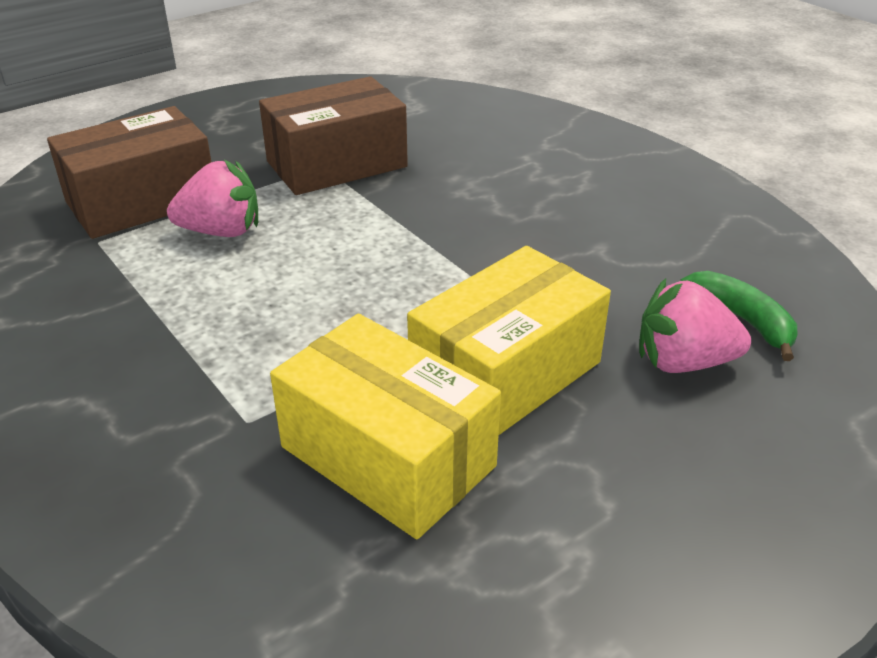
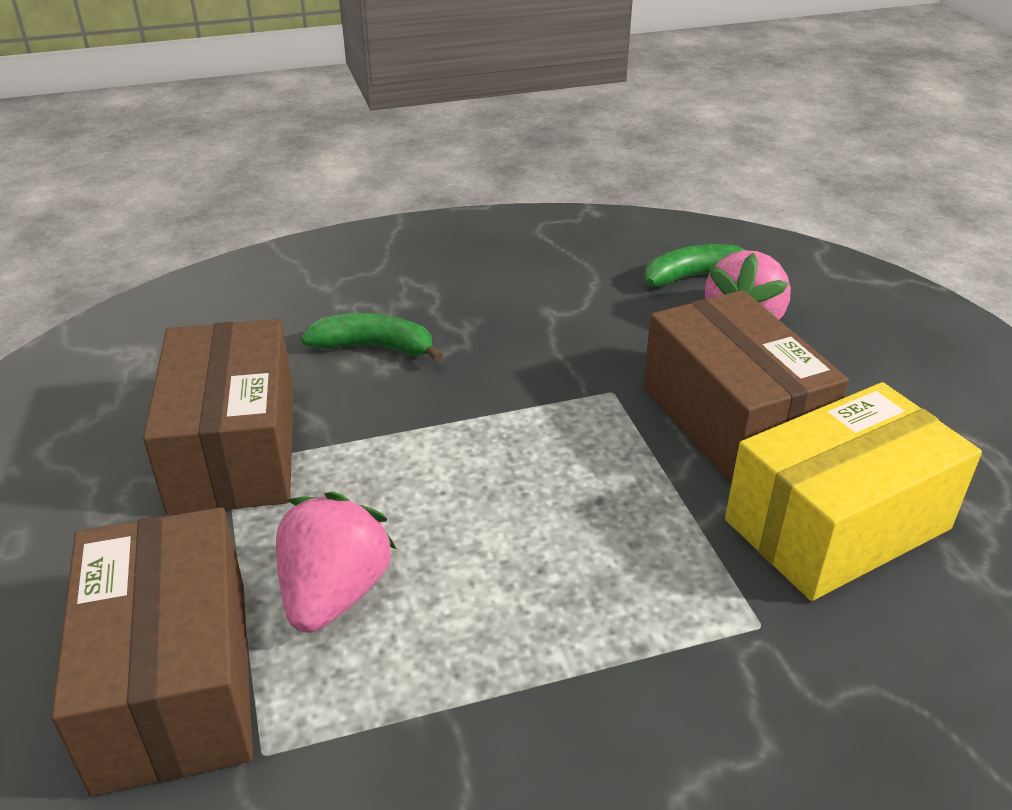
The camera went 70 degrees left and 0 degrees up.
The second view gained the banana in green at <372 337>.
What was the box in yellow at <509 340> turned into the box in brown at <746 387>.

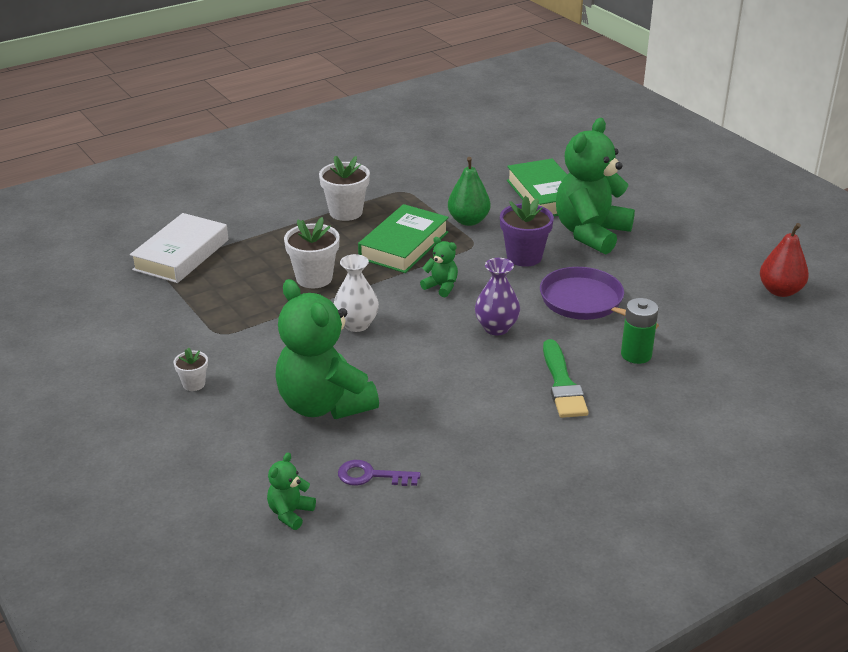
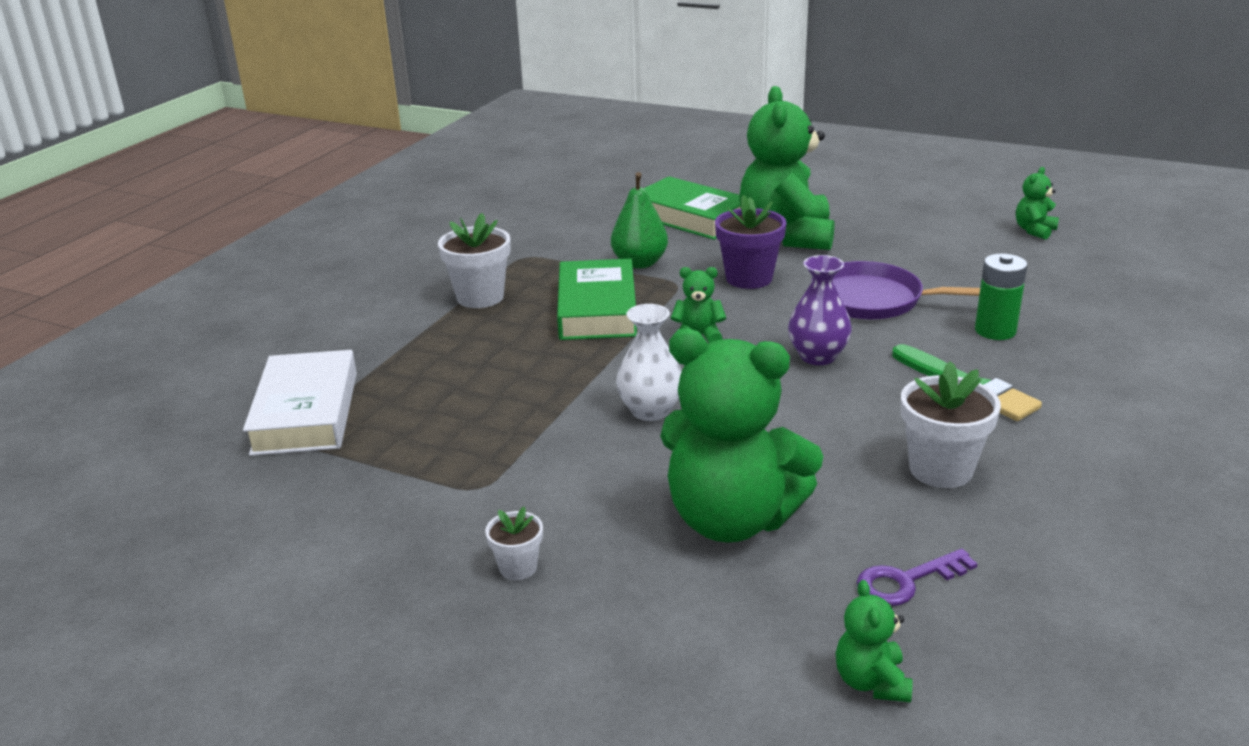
The camera went 30 degrees left and 5 degrees down.
The flower pot in white ended up elsewhere, having gone from <312 252> to <951 424>.
Where the pear in red stood at <784 260>, the teddy bear in green came to stand at <1037 203>.

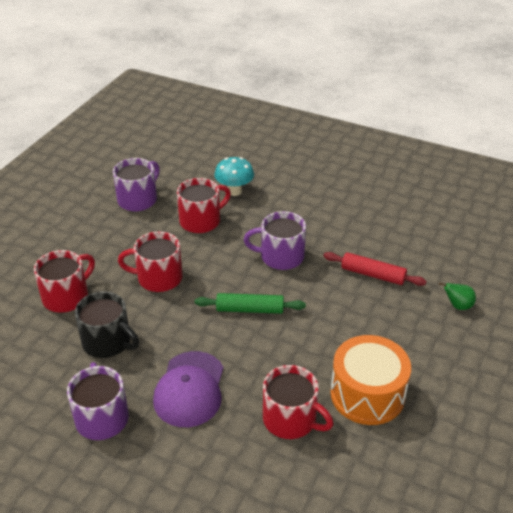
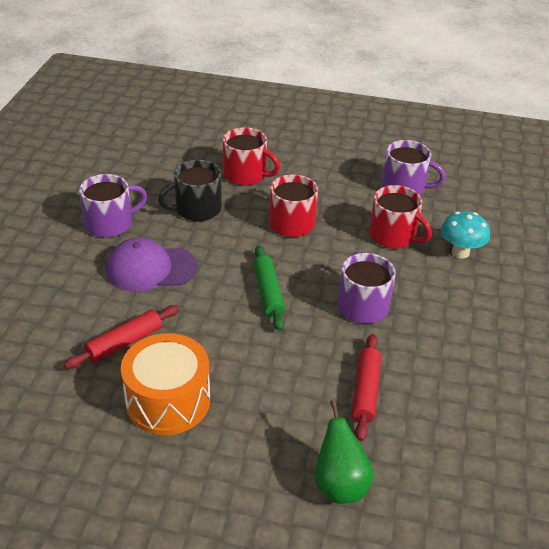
The camera went 75 degrees right and 0 degrees up.
Where the mug in red stood at <298 402>, the rolling pin in red came to stand at <121 337>.
The mug in black at <107 324> ended up facing another way, 45 degrees clockwise from before.
The size of the pear in green at <457 296> changed by a factor of 1.62.

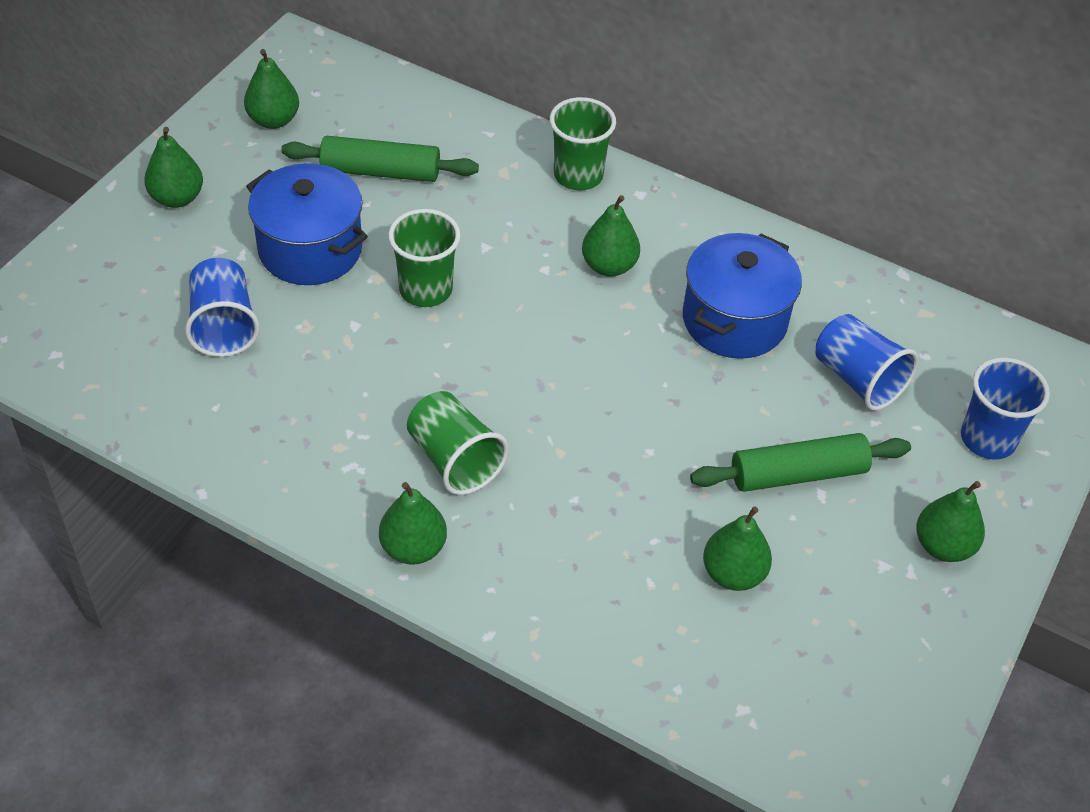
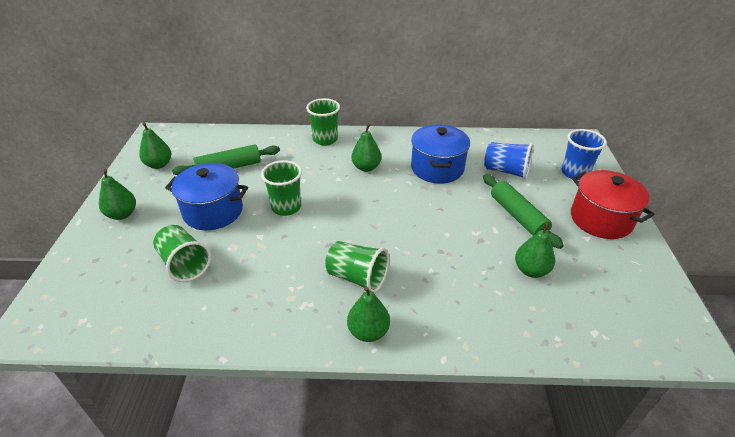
The camera went 25 degrees left and 10 degrees down.
What was the cup in blue at <222 307> turned into the cup in green at <182 253>.
The rolling pin in green at <800 462> ended up facing another way, 75 degrees counterclockwise from before.
Where the pear in green stood at <950 521>, the pot in red came to stand at <613 204>.

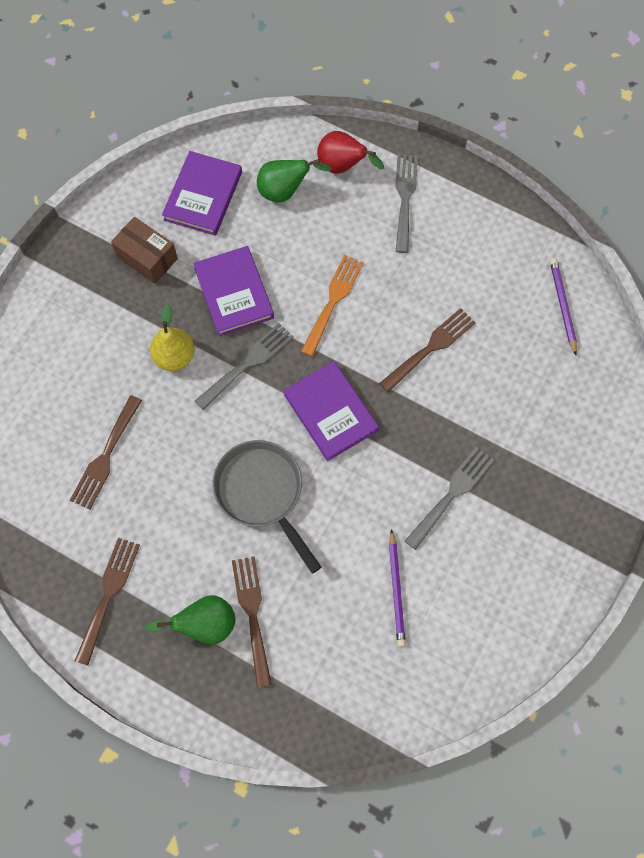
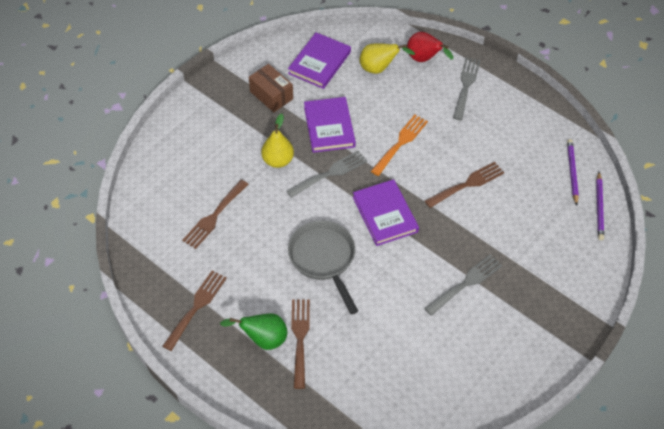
The camera went 10 degrees right and 15 degrees down.
What was the pear in green at <294 180> turned into the pear in yellow at <387 59>.
The pencil in purple ended up elsewhere, having gone from <397 588> to <600 206>.

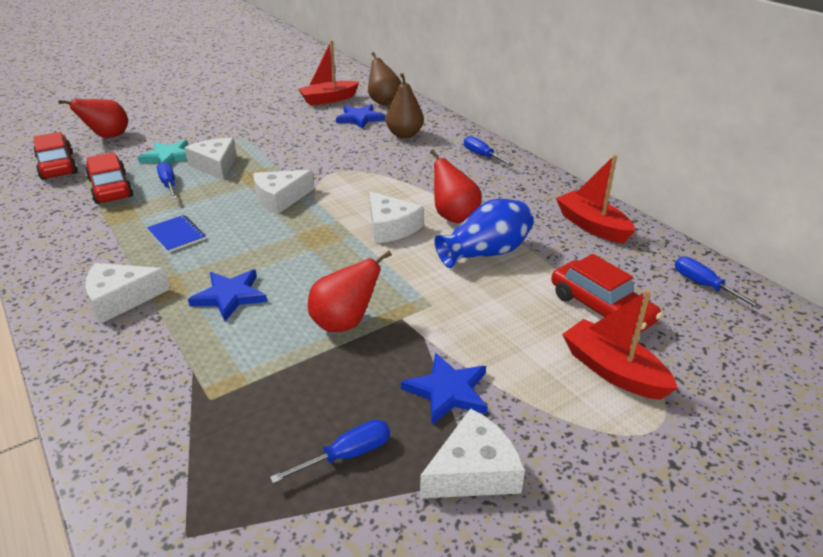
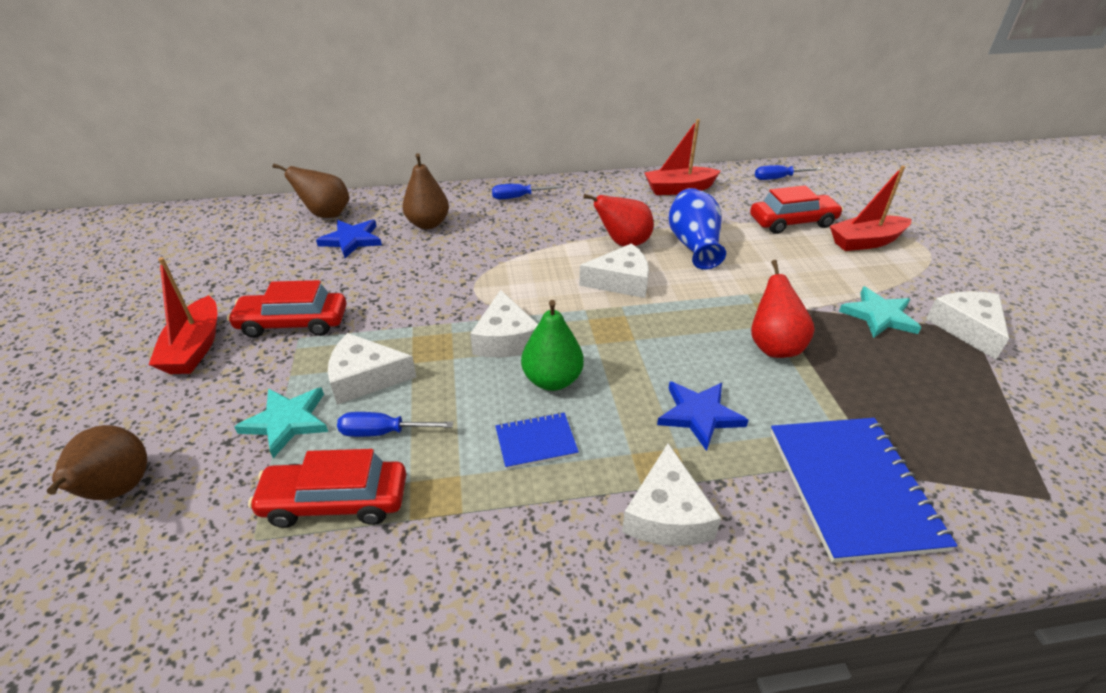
The camera went 65 degrees left and 5 degrees up.
What was the pear in red at <93 118> turned into the pear in brown at <96 462>.
The boat in red ended up elsewhere, having gone from <328 73> to <183 315>.
The car in red ended up elsewhere, having gone from <55 156> to <286 309>.
The second view gained the pear in green at <552 345>.
The second view gained the notebook in blue at <864 490>.
What was the star in blue at <444 388> turned into the star in turquoise at <880 312>.
The second view lost the screwdriver in blue at <330 452>.

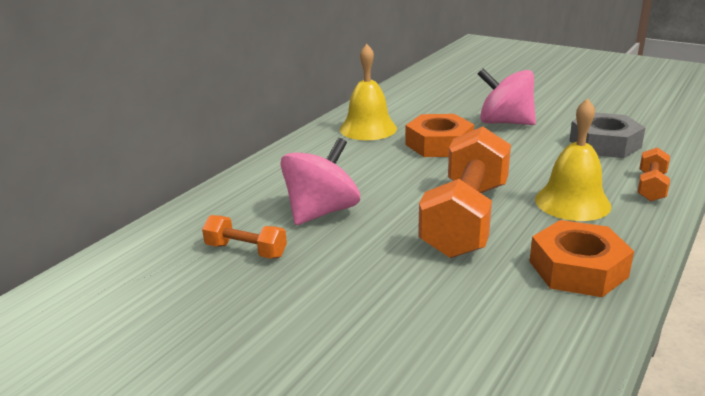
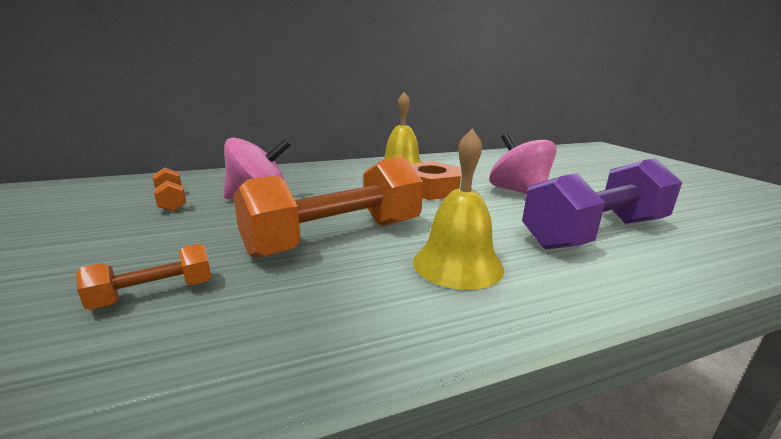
The camera went 35 degrees right and 5 degrees down.
The dumbbell in orange ended up elsewhere, having gone from <654 174> to <143 277>.
Where the nut in grey stood at <607 135>, the dumbbell in purple came to stand at <602 203>.
The second view lost the nut in orange at <581 258>.

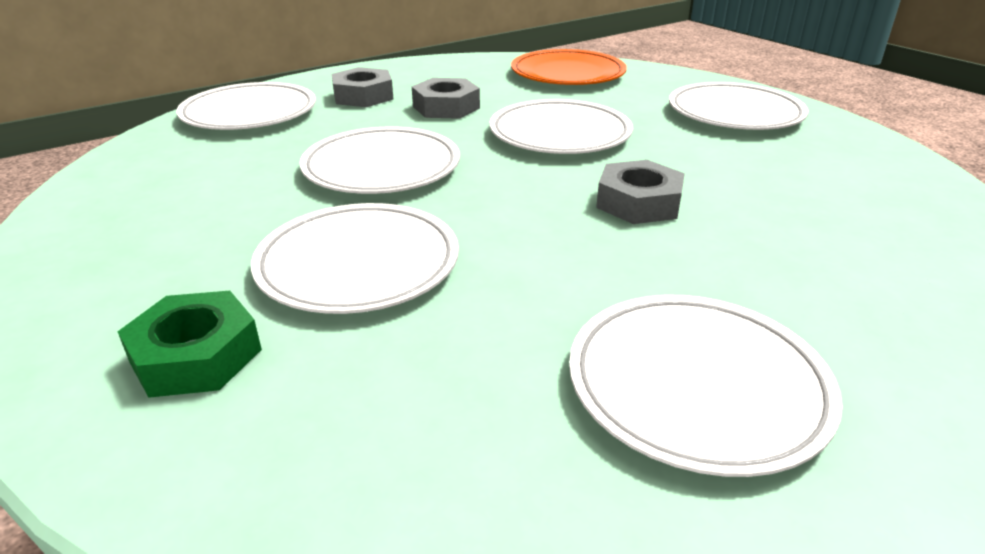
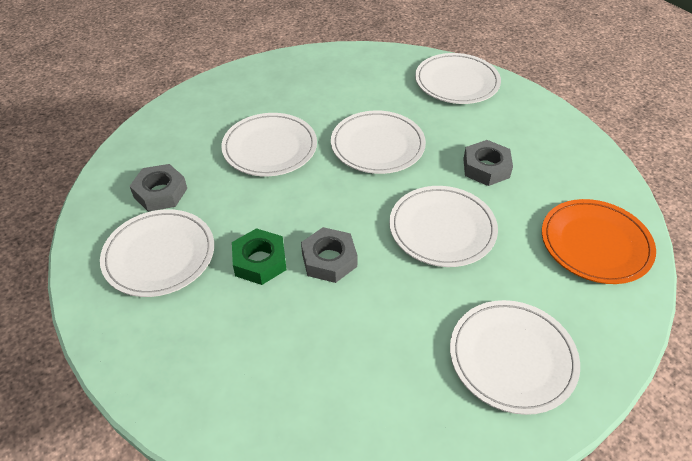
The camera went 90 degrees right and 15 degrees up.
The nut in grey ended up elsewhere, having gone from <362 87> to <158 188>.
The nut in green ended up elsewhere, having gone from <190 344> to <259 256>.

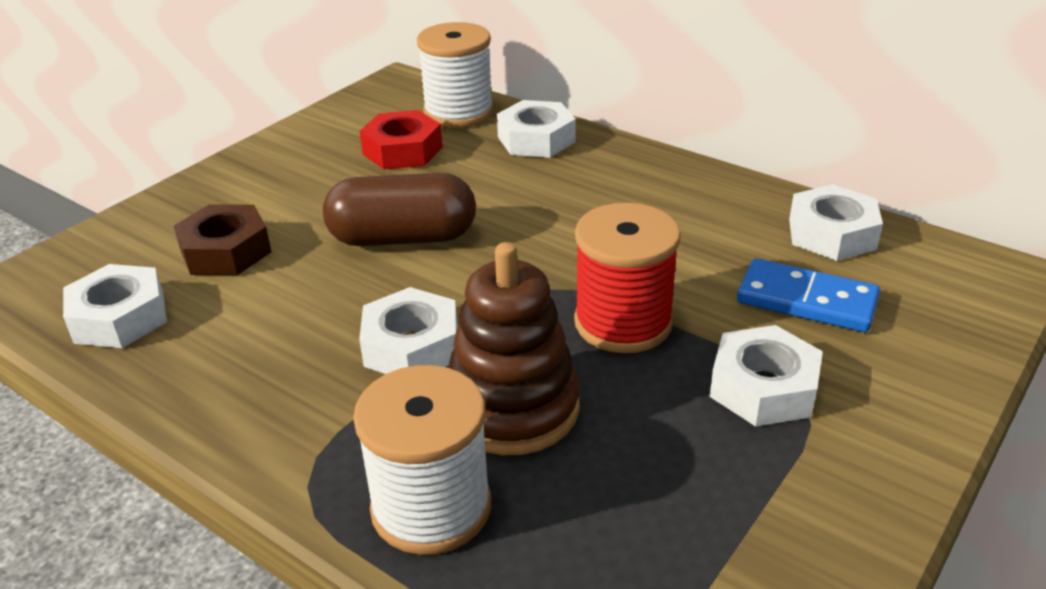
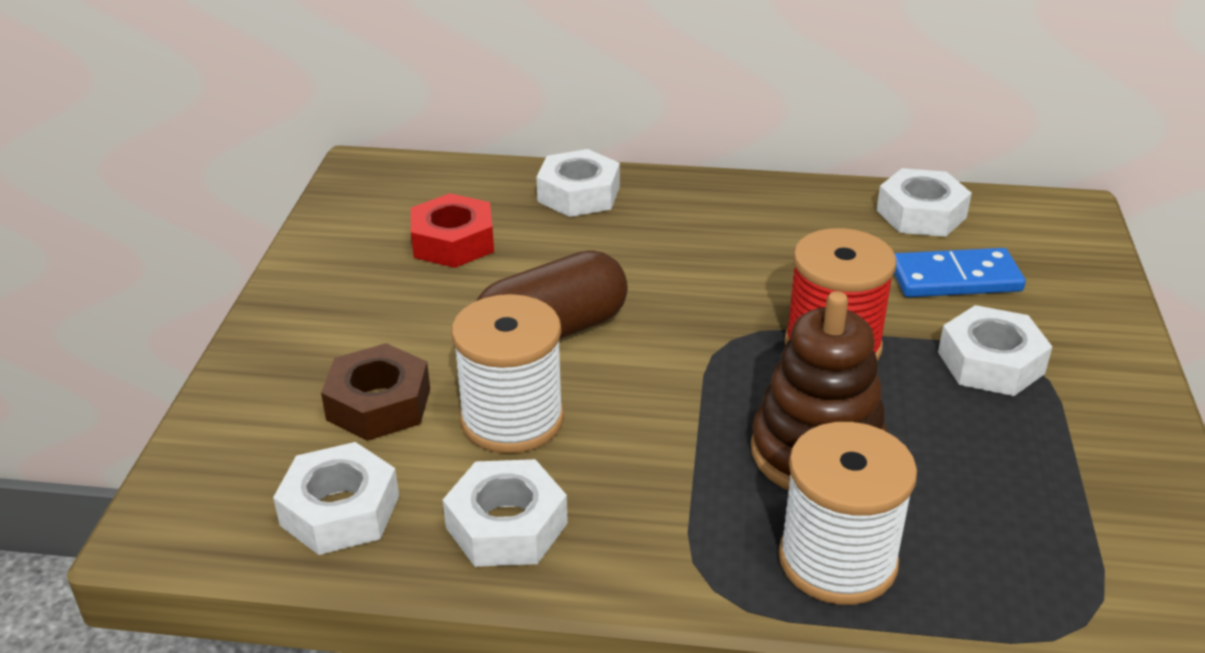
The camera went 30 degrees left and 0 degrees up.
The nut in white ended up elsewhere, having gone from <408 330> to <505 513>.
The spool in white ended up elsewhere, having gone from <455 75> to <508 374>.

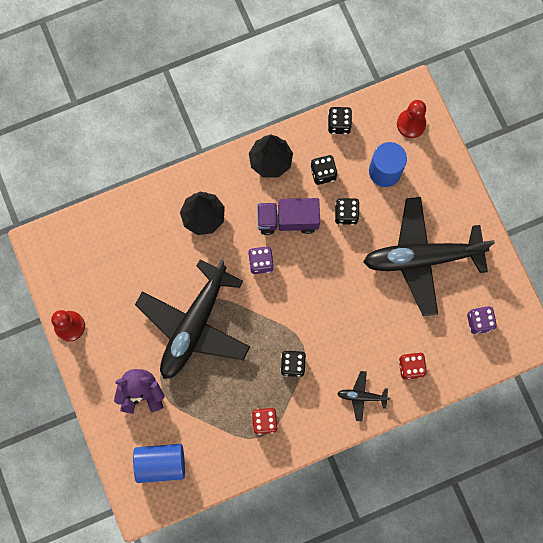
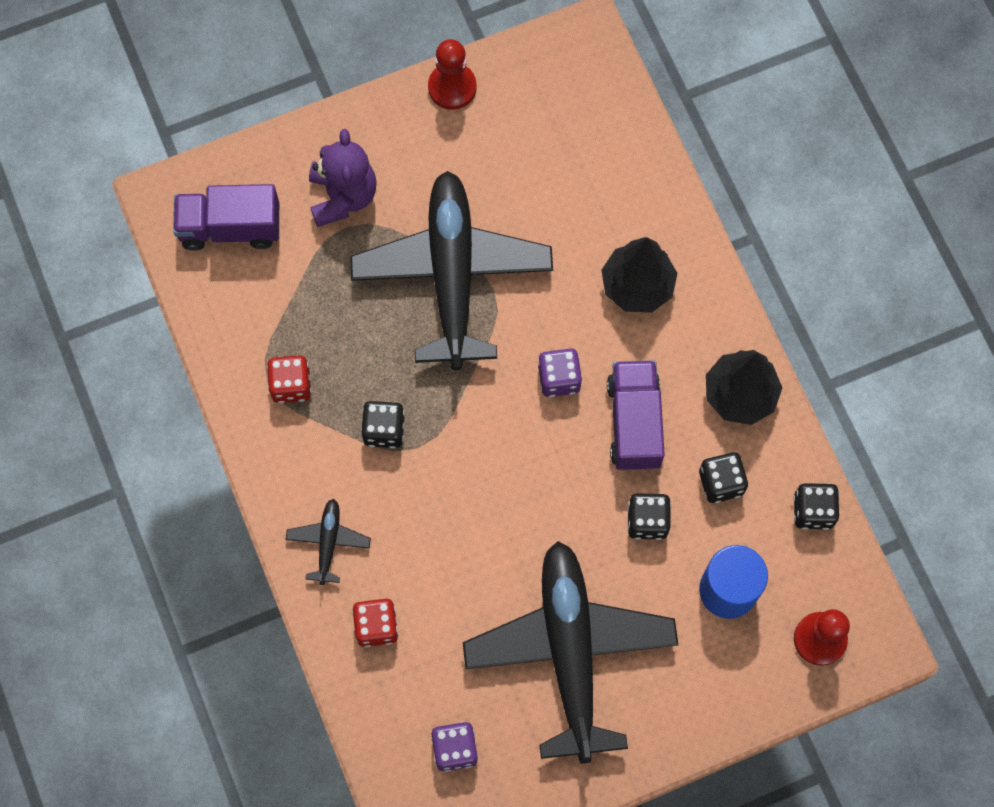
The camera went 90 degrees right and 5 degrees down.
Where the cylinder in blue stood at <159 463>, the truck in purple came to stand at <226 217>.
The plane in black at <193 319> ended up facing another way, 60 degrees clockwise from before.

